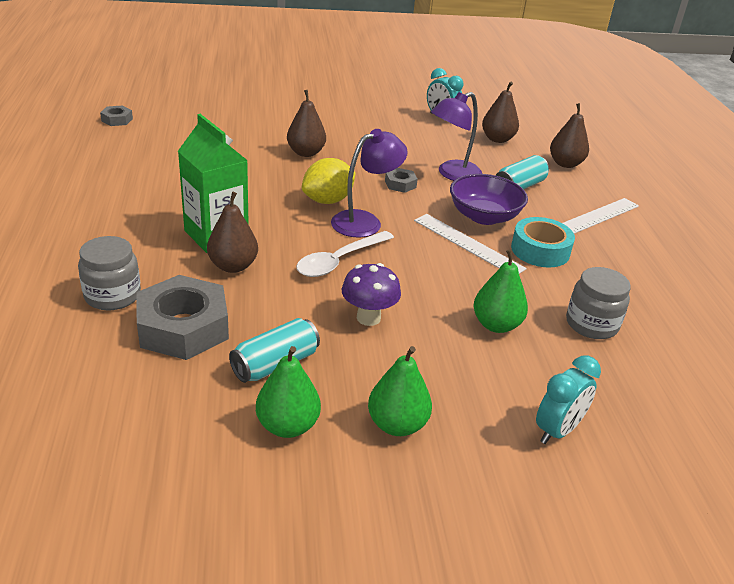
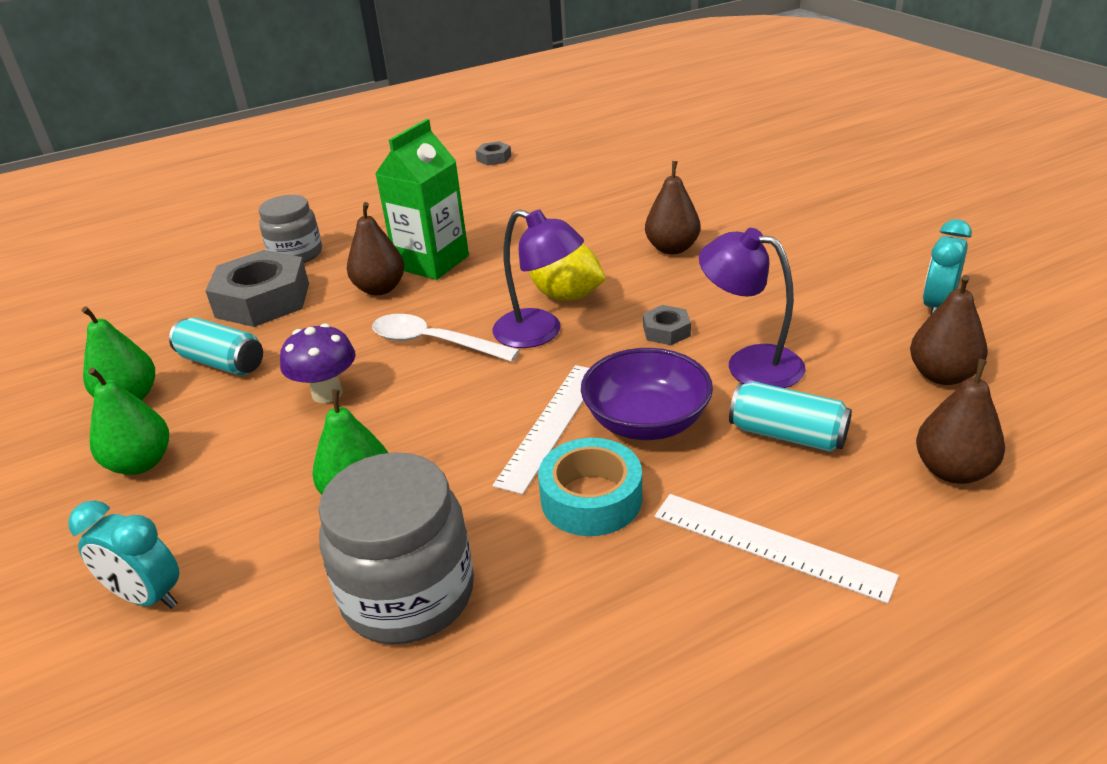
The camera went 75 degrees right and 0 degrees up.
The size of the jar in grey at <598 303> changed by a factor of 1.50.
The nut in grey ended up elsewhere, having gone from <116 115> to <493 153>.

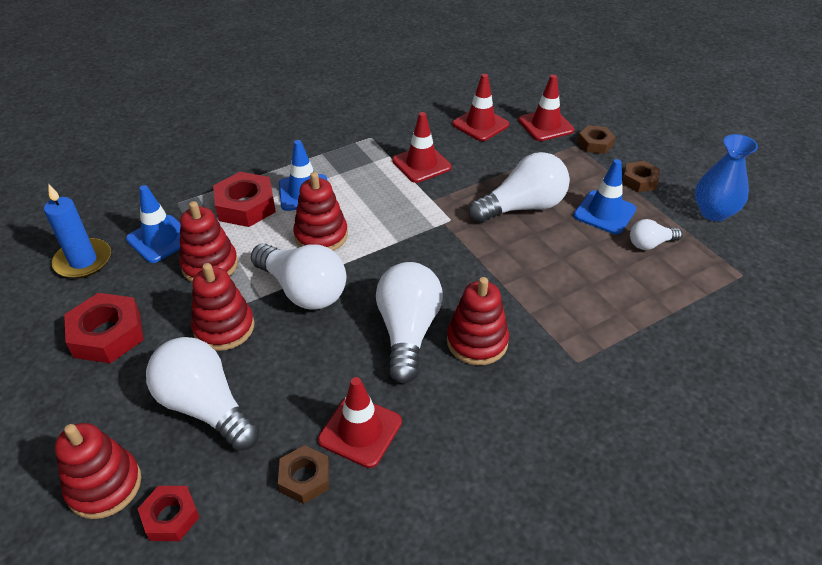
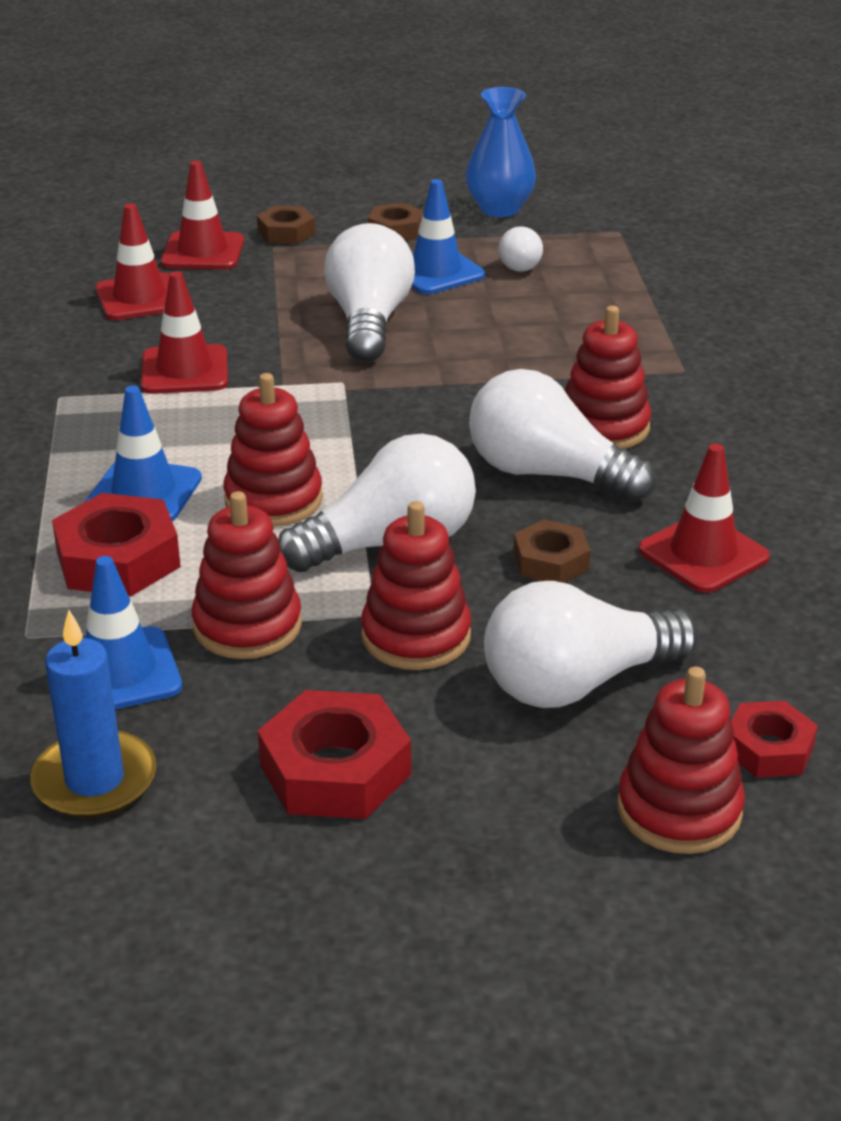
The camera went 65 degrees left and 10 degrees down.
The nut in brown ended up elsewhere, having gone from <303 474> to <552 551>.

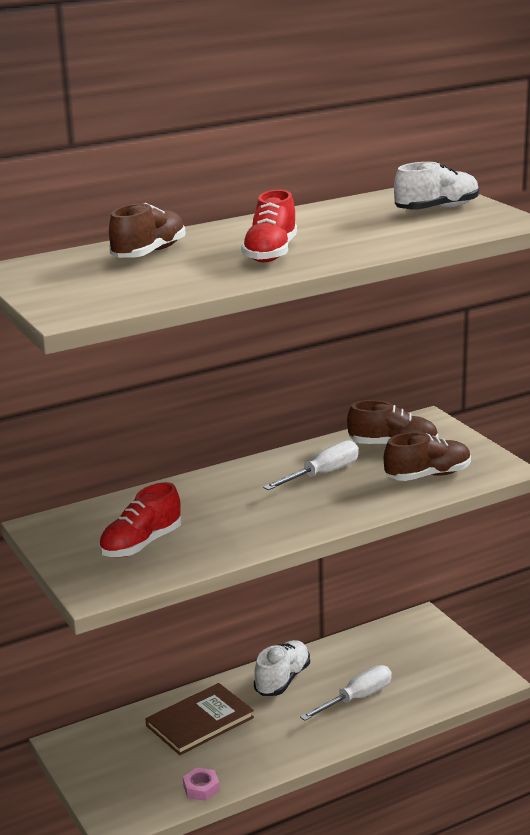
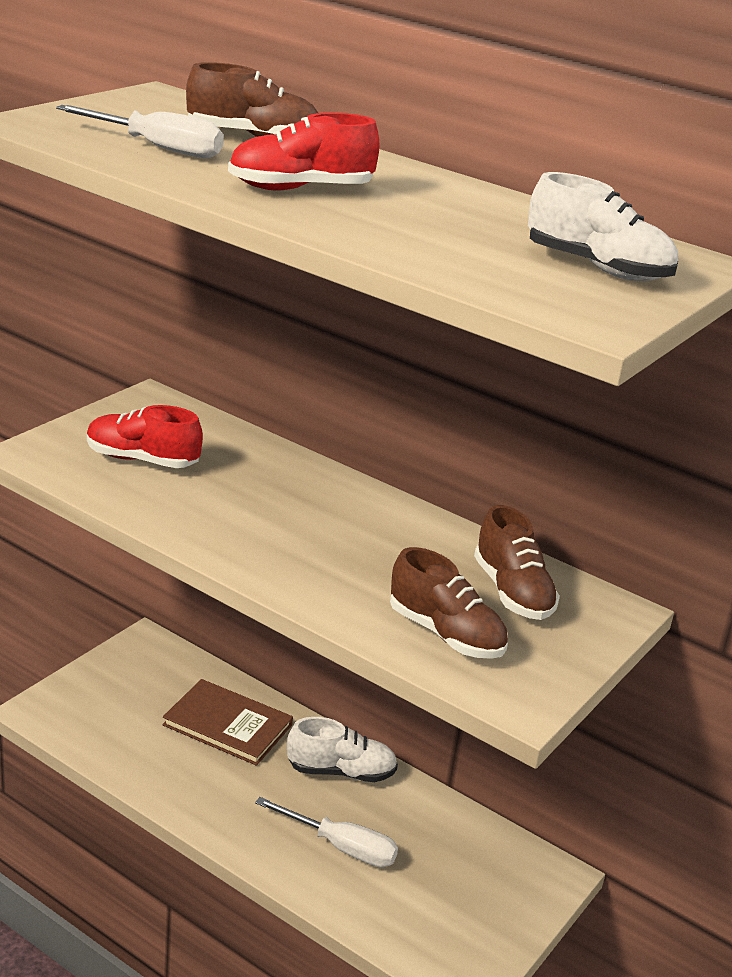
The camera went 60 degrees right and 5 degrees up.
The screwdriver in white ended up elsewhere, having gone from <311 465> to <140 131>.
The second view lost the nut in pink at <201 784>.

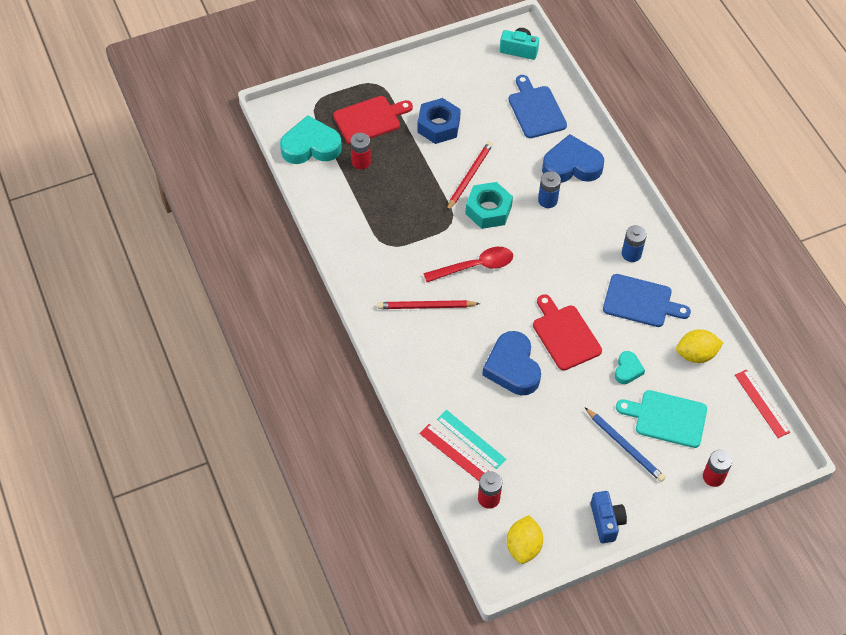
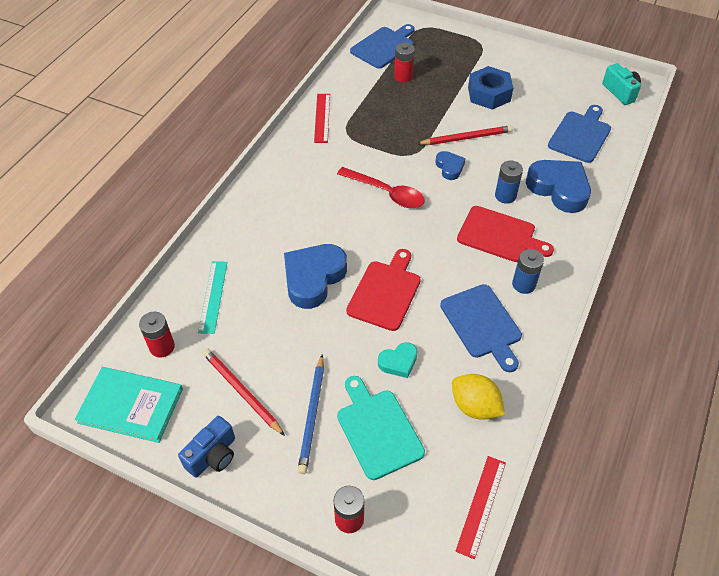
The camera went 50 degrees right and 5 degrees down.
Where the lemon in yellow stood at <525 539>, the book in turquoise came to stand at <129 405>.
The pencil in red ended up elsewhere, having gone from <428 304> to <243 392>.
The ruler in red ended up elsewhere, having gone from <454 453> to <322 118>.
Where the heart in turquoise stood at <311 139>, the cutting board in blue came to stand at <382 46>.
Where the nut in turquoise stood at <489 205>, the heart in blue came to stand at <450 165>.
The cutting board in red ended up elsewhere, having gone from <373 120> to <505 234>.

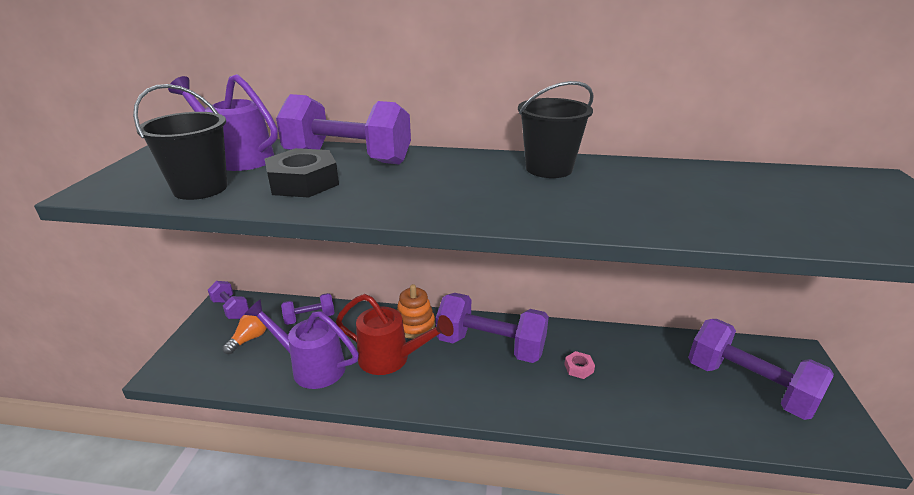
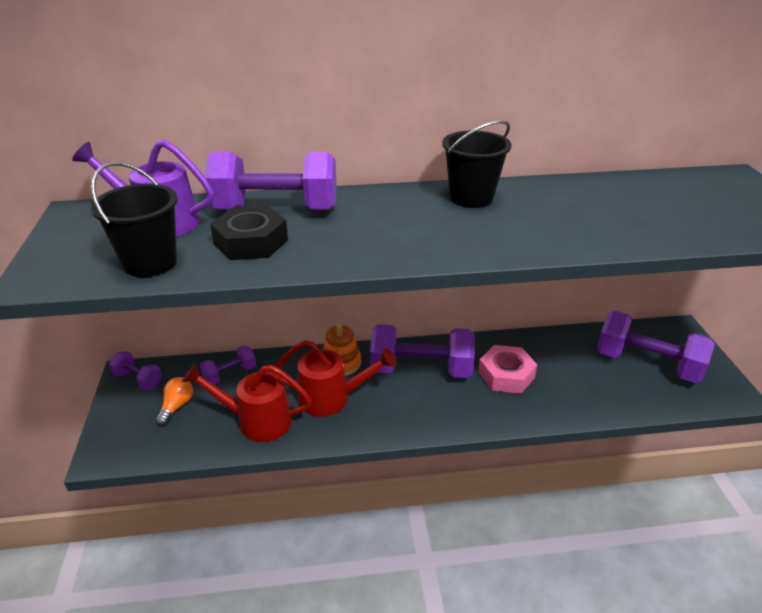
The camera went 15 degrees left and 5 degrees up.
What was the watering can in purple at <301 344> turned into the watering can in red at <247 403>.
The size of the nut in pink at <579 365> changed by a factor of 2.05.

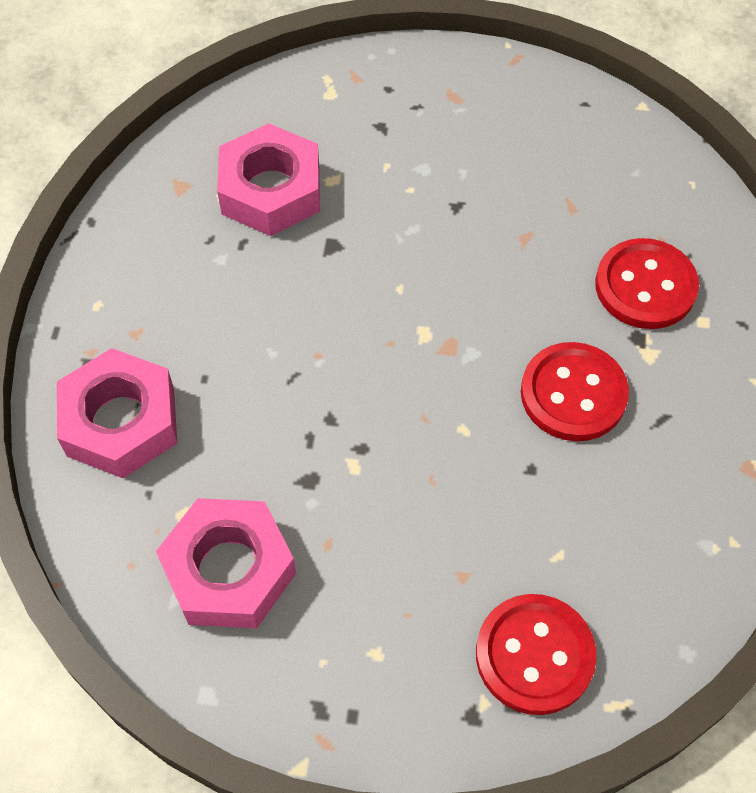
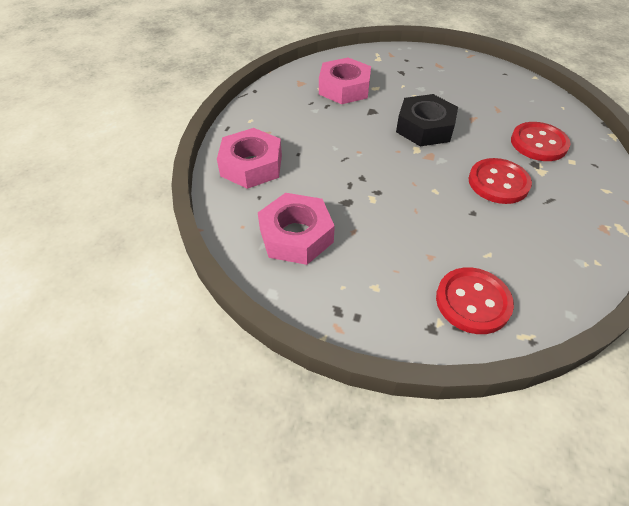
The camera went 10 degrees right and 10 degrees down.
The second view gained the nut in black at <427 120>.

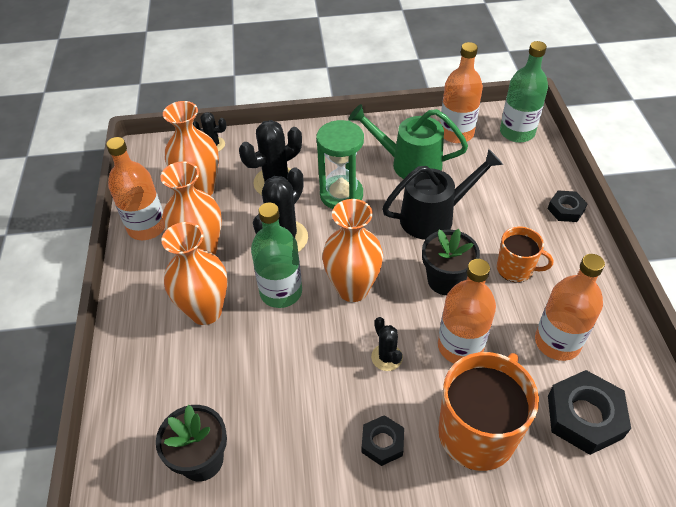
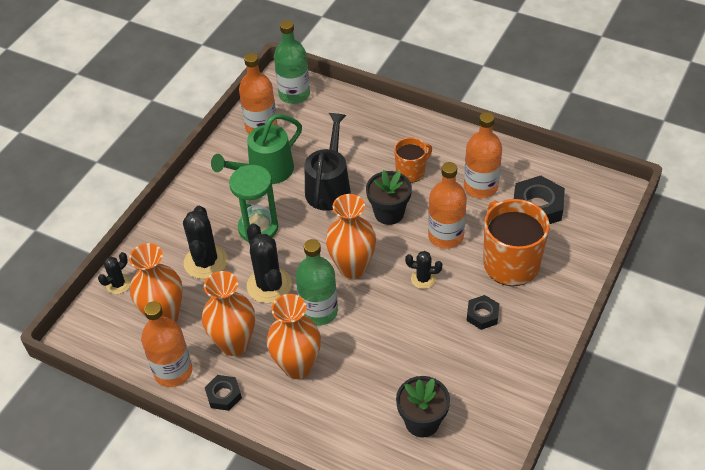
The camera went 55 degrees left and 0 degrees up.
The nut in black ended up elsewhere, having gone from <568 206> to <223 393>.

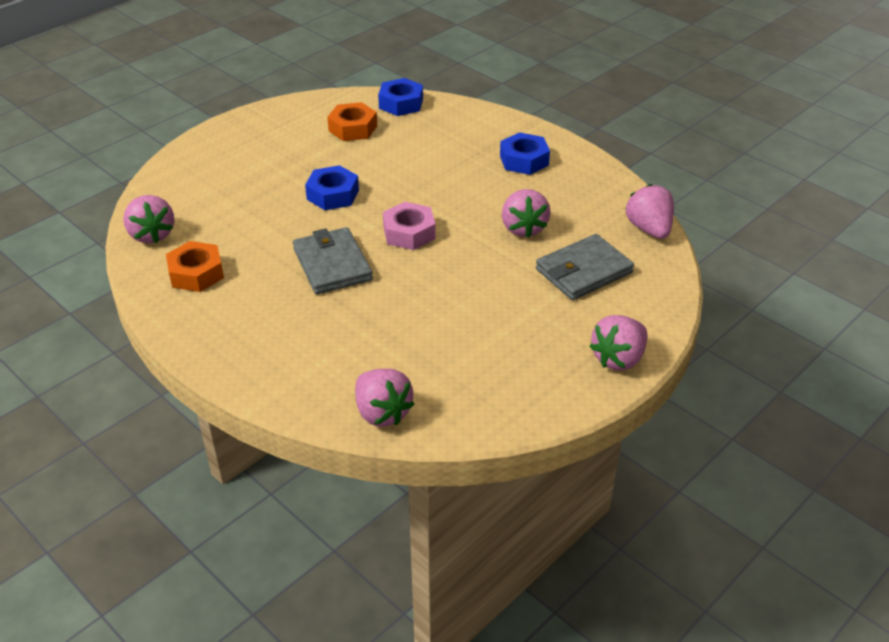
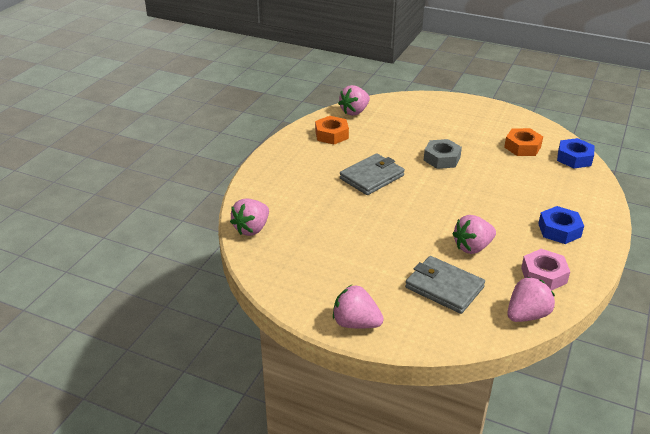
The camera went 70 degrees right and 5 degrees down.
What was the nut in blue at <332 187> turned into the nut in grey at <443 154>.
The nut in pink ended up elsewhere, having gone from <409 226> to <545 269>.

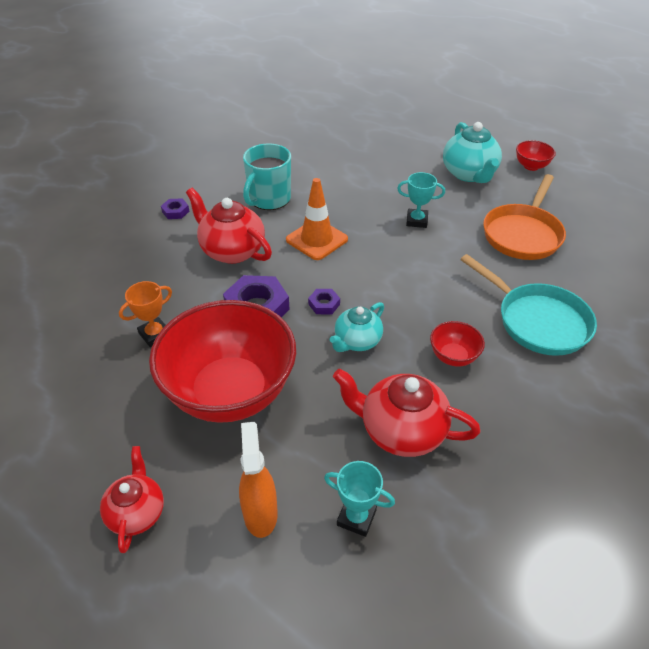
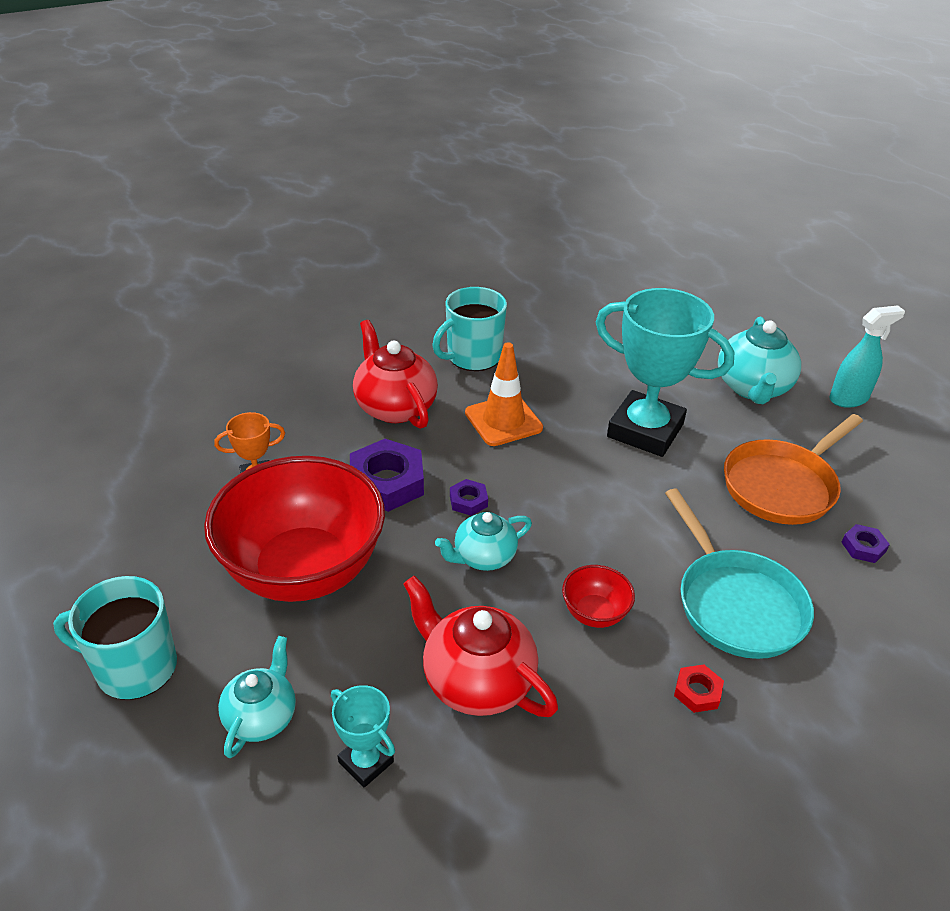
The camera went 20 degrees right and 5 degrees down.
Where the teapot in red stood at <132 499>, the mug in turquoise came to stand at <115 638>.
Where the spray bottle in orange stood at <258 480>, the teapot in turquoise came to stand at <257 697>.
The size of the trophy in turquoise at <421 200> changed by a factor of 2.16.
The second view gained the nut in red at <699 689>.
Where the bowl in red stood at <536 155>, the spray bottle in turquoise came to stand at <867 356>.
The nut in purple ended up elsewhere, having gone from <175 208> to <865 543>.

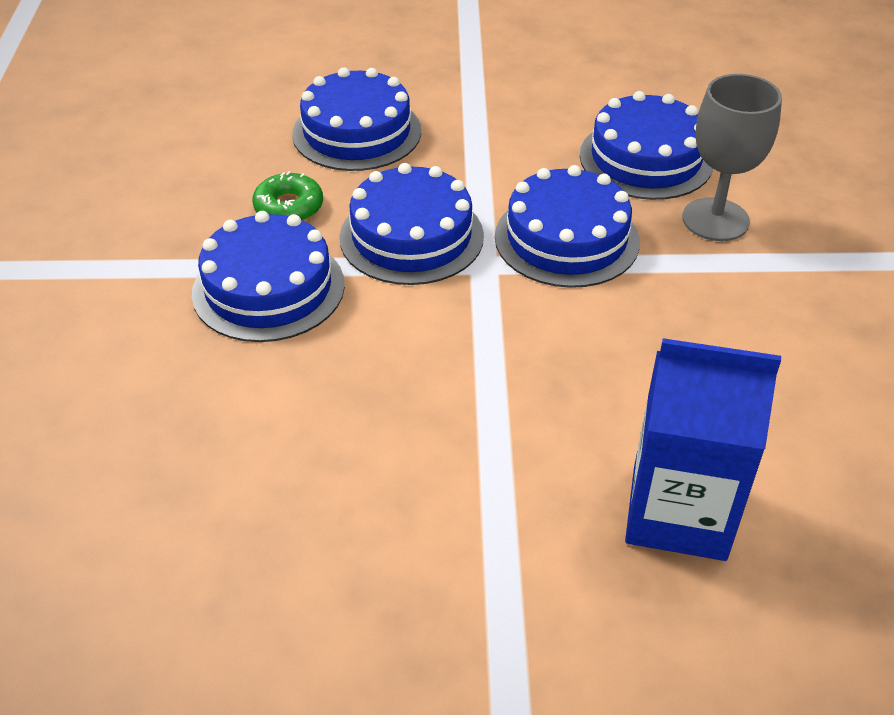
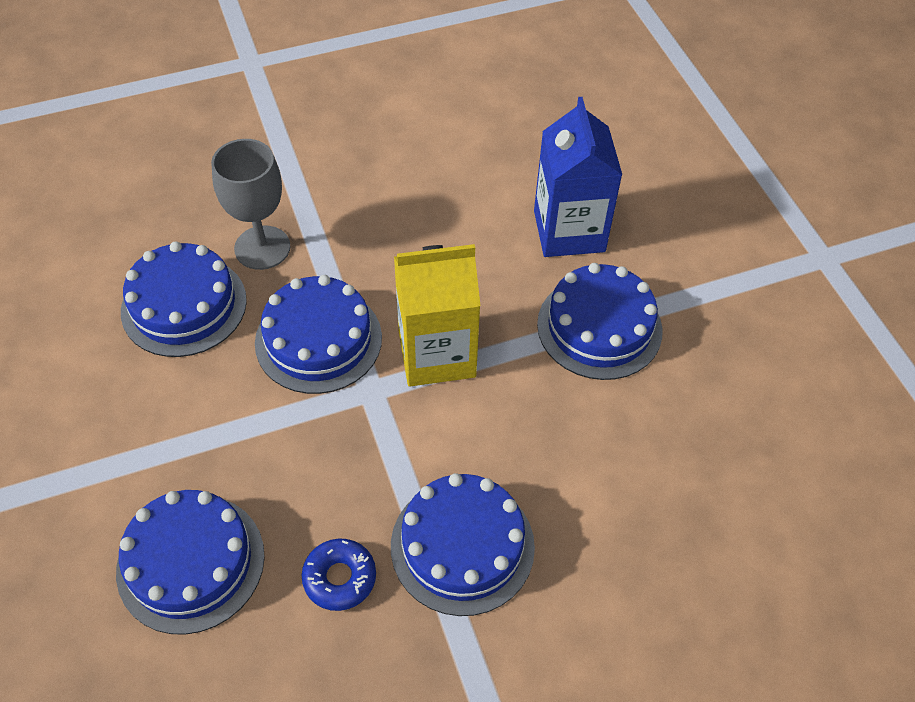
The camera went 110 degrees left and 10 degrees up.
What was the donut in green at <287 196> turned into the donut in blue at <339 575>.
The second view gained the carton in yellow at <437 315>.
The cake in blue ended up elsewhere, having gone from <412 224> to <600 321>.

